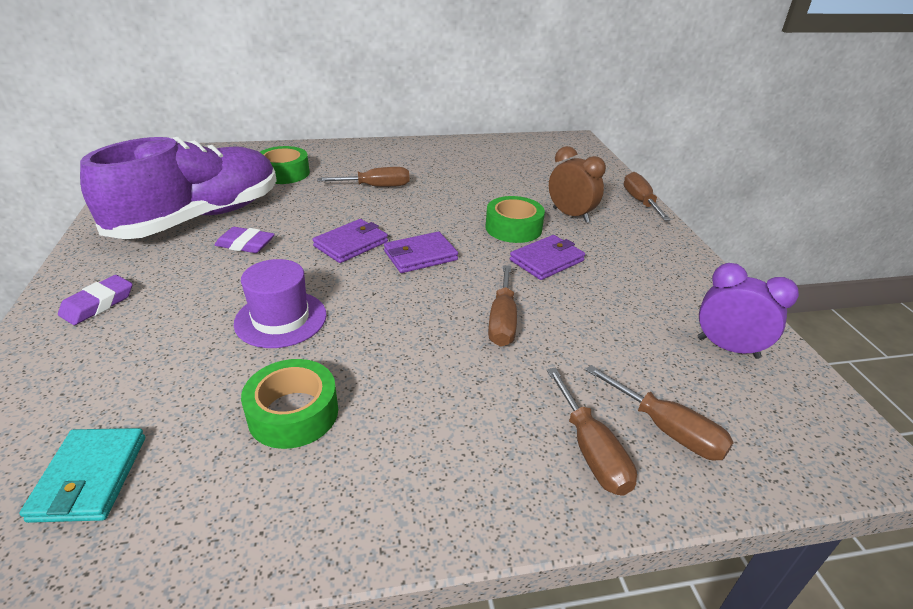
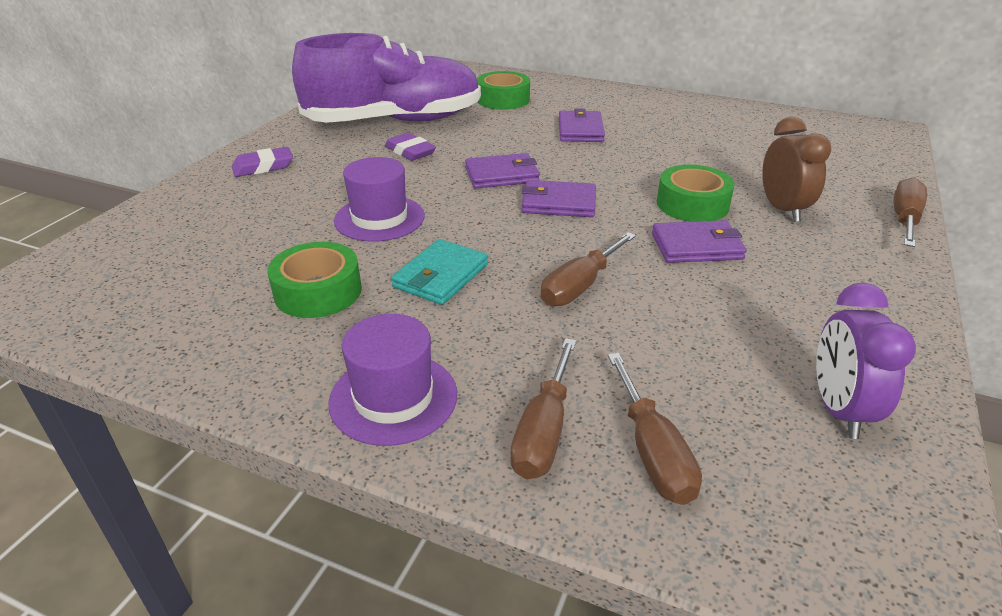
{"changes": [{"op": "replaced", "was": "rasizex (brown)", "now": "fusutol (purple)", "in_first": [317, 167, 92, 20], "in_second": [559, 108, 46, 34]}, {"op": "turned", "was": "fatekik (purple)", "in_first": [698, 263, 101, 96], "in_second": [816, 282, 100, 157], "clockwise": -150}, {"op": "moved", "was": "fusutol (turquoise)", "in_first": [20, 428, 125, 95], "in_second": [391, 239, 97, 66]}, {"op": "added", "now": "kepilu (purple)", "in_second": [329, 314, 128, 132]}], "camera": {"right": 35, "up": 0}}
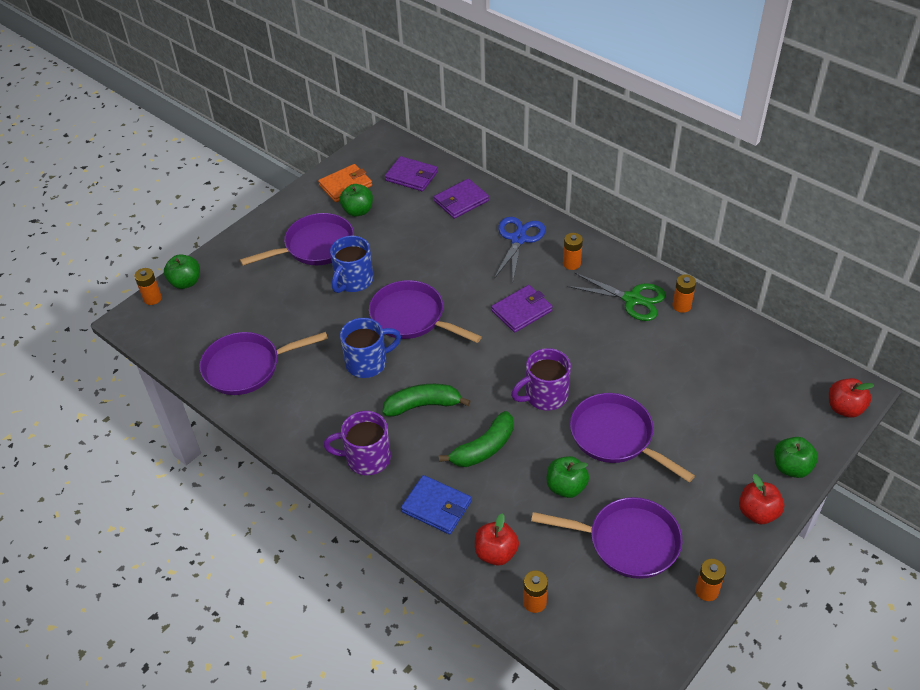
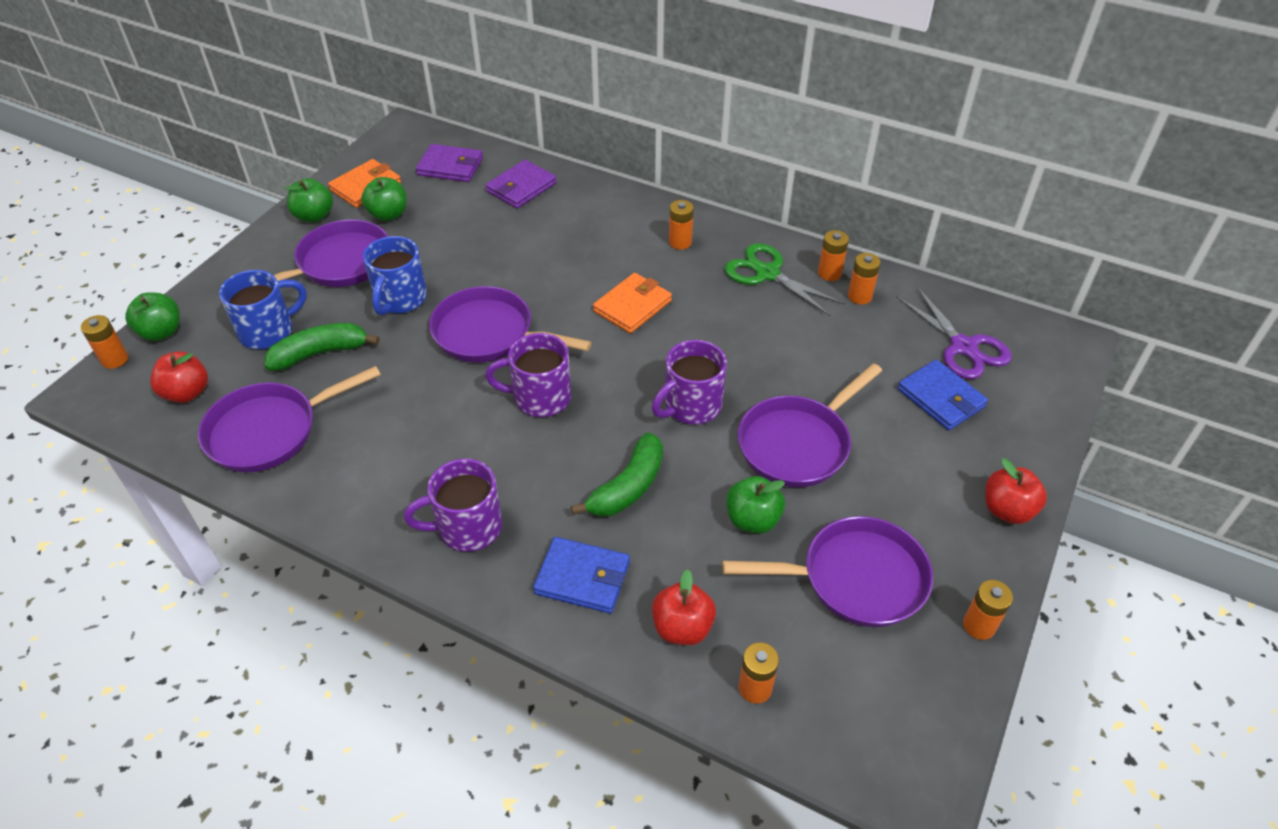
{"changes": [{"op": "removed", "was": "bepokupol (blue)", "in_first": [494, 217, 52, 63]}, {"op": "turned", "was": "bepokupol (green)", "in_first": [567, 273, 99, 48], "in_second": [724, 243, 121, 73], "clockwise": -150}, {"op": "recoloured", "was": "fusutol (purple)", "now": "fusutol (orange)", "in_first": [491, 285, 62, 48], "in_second": [593, 273, 79, 60]}, {"op": "moved", "was": "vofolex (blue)", "in_first": [340, 318, 61, 60], "in_second": [219, 270, 88, 79]}, {"op": "moved", "was": "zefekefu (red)", "in_first": [829, 378, 45, 40], "in_second": [150, 351, 58, 52]}, {"op": "moved", "was": "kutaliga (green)", "in_first": [382, 384, 88, 33], "in_second": [264, 323, 116, 48]}, {"op": "turned", "was": "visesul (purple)", "in_first": [570, 393, 125, 89], "in_second": [738, 363, 144, 124], "clockwise": -75}, {"op": "moved", "was": "zefekefu (green)", "in_first": [774, 437, 44, 41], "in_second": [285, 178, 48, 44]}, {"op": "added", "now": "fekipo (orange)", "in_second": [848, 253, 33, 51]}, {"op": "added", "now": "bepokupol (purple)", "in_second": [897, 287, 115, 92]}, {"op": "added", "now": "vofolex (purple)", "in_second": [485, 333, 86, 84]}, {"op": "added", "now": "fusutol (blue)", "in_second": [898, 359, 90, 71]}], "camera": {"right": -15, "up": 0}}
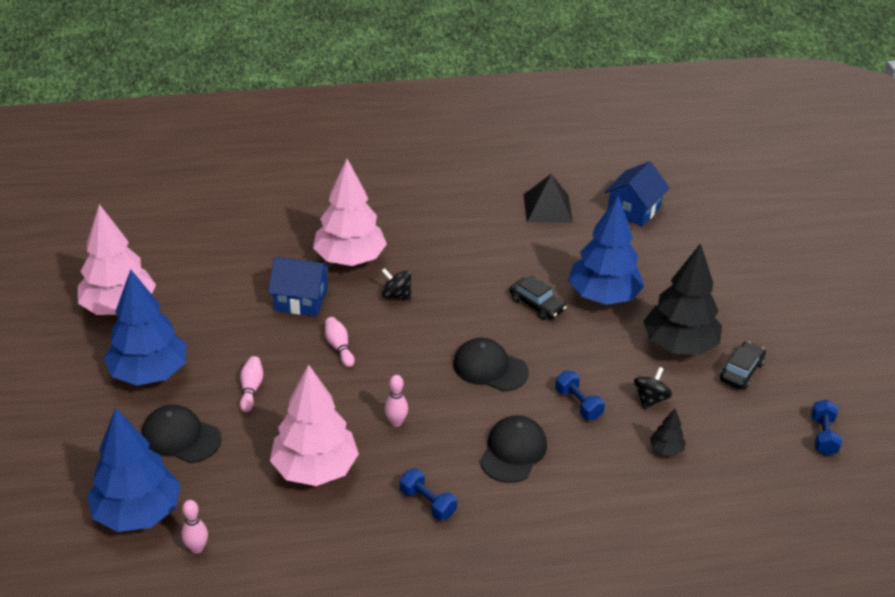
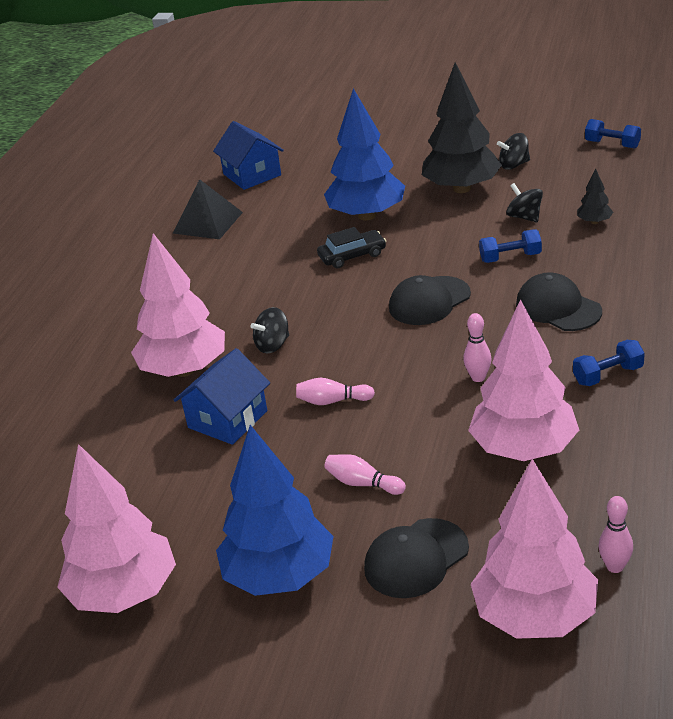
{"changes": [{"op": "replaced", "was": "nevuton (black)", "now": "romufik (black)", "in_first": [720, 341, 46, 48], "in_second": [497, 133, 33, 37]}, {"op": "recoloured", "was": "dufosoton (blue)", "now": "dufosoton (pink)", "in_first": [87, 408, 93, 124], "in_second": [471, 459, 127, 180]}], "camera": {"right": -60, "up": -5}}
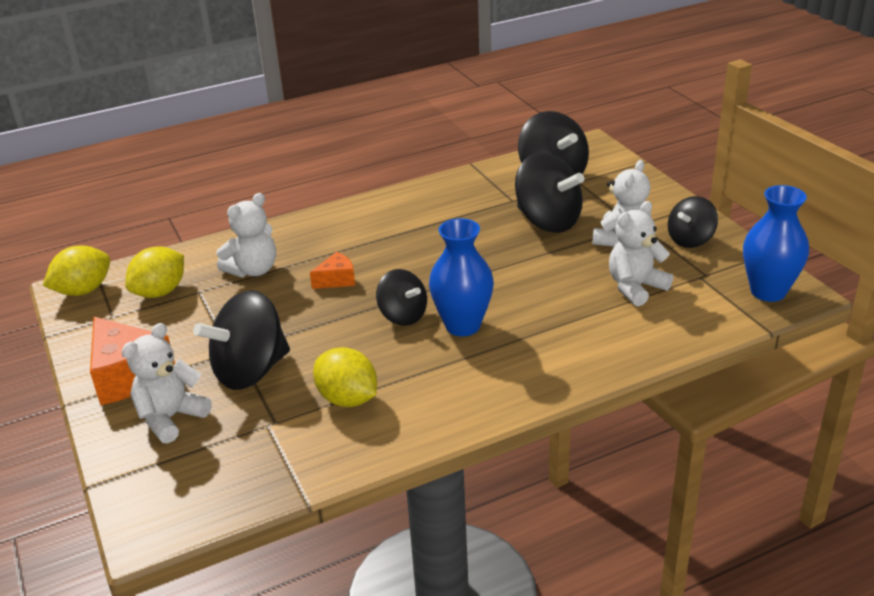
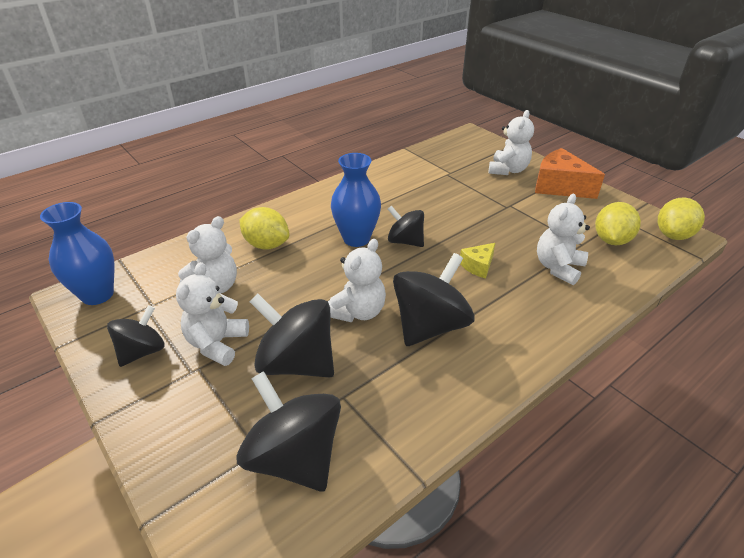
{"changes": [{"op": "recoloured", "was": "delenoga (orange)", "now": "delenoga (yellow)", "in_first": [310, 252, 45, 37], "in_second": [460, 243, 35, 35]}, {"op": "moved", "was": "romufik (black)", "in_first": [193, 290, 97, 100], "in_second": [393, 253, 82, 93]}, {"op": "moved", "was": "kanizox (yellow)", "in_first": [313, 347, 64, 60], "in_second": [239, 207, 50, 43]}, {"op": "added", "now": "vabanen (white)", "in_second": [328, 239, 58, 83]}], "camera": {"right": 165, "up": 5}}
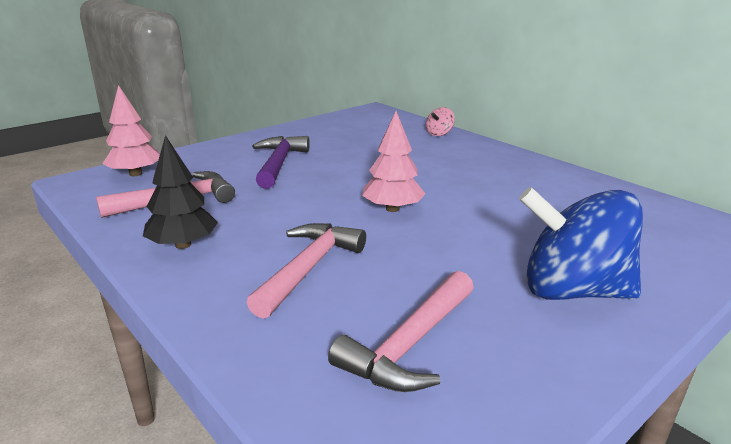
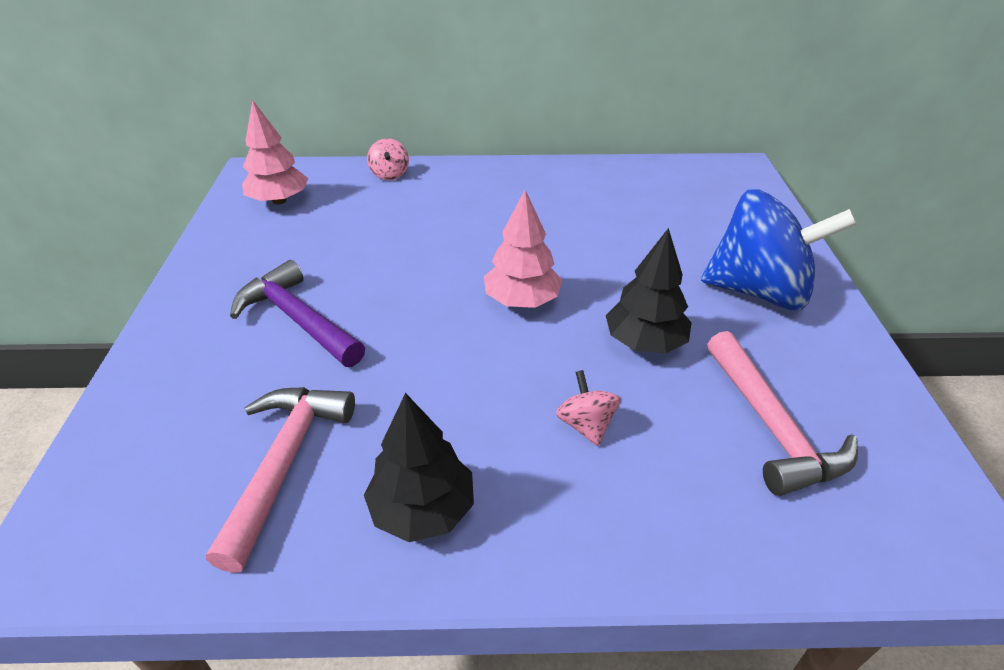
{"changes": [{"op": "moved", "was": "dufosoton (pink)", "in_first": [103, 85, 57, 91], "in_second": [242, 100, 66, 105]}, {"op": "turned", "was": "romufik (blue)", "in_first": [519, 187, 124, 113], "in_second": [701, 189, 156, 122], "clockwise": -135}, {"op": "replaced", "was": "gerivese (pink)", "now": "romufik (pink)", "in_first": [247, 223, 119, 96], "in_second": [556, 370, 65, 76]}, {"op": "added", "now": "dufosoton (black)", "in_second": [606, 228, 86, 125]}], "camera": {"right": -50, "up": 15}}
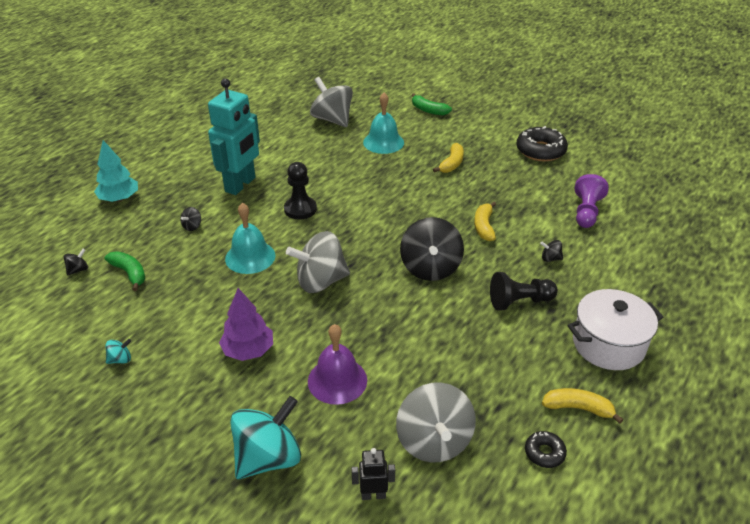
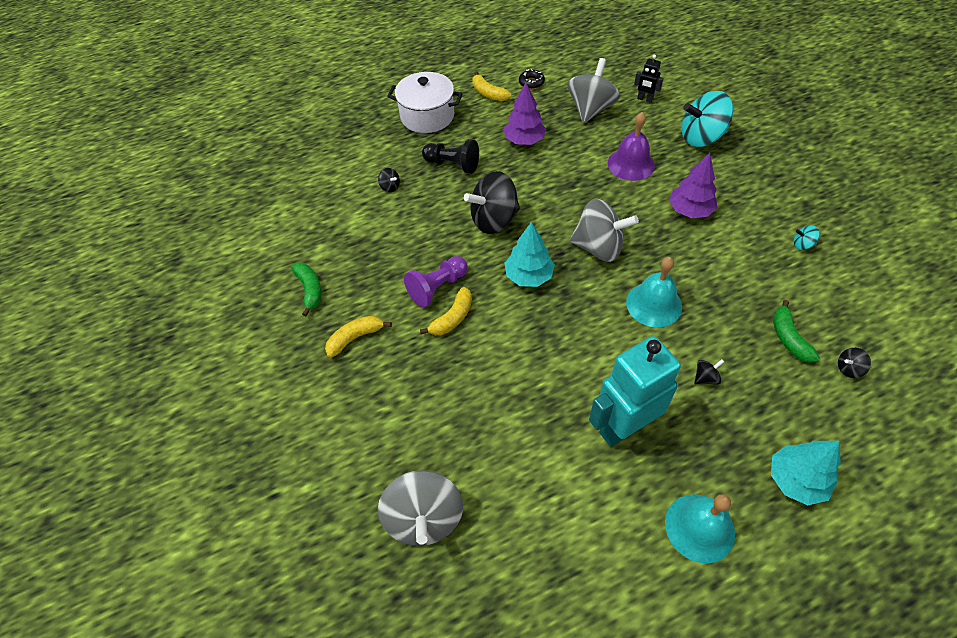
{"changes": [{"op": "moved", "was": "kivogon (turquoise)", "in_first": [363, 93, 41, 61], "in_second": [665, 494, 70, 70]}, {"op": "moved", "was": "kutaliga (green)", "in_first": [412, 93, 40, 22], "in_second": [291, 262, 31, 54]}, {"op": "removed", "was": "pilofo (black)", "in_first": [517, 126, 51, 35]}, {"op": "removed", "was": "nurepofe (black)", "in_first": [284, 162, 33, 58]}, {"op": "moved", "was": "nurepofe (purple)", "in_first": [575, 174, 34, 54], "in_second": [404, 256, 64, 51]}, {"op": "moved", "was": "kutaliga (yellow)", "in_first": [474, 202, 22, 39], "in_second": [420, 287, 52, 48]}, {"op": "turned", "was": "romufik (black)", "in_first": [400, 217, 64, 64], "in_second": [464, 171, 56, 63], "clockwise": -150}, {"op": "added", "now": "dufosoton (purple)", "in_second": [504, 83, 42, 62]}, {"op": "added", "now": "dufosoton (turquoise)", "in_second": [505, 222, 50, 65]}], "camera": {"right": -145, "up": 15}}
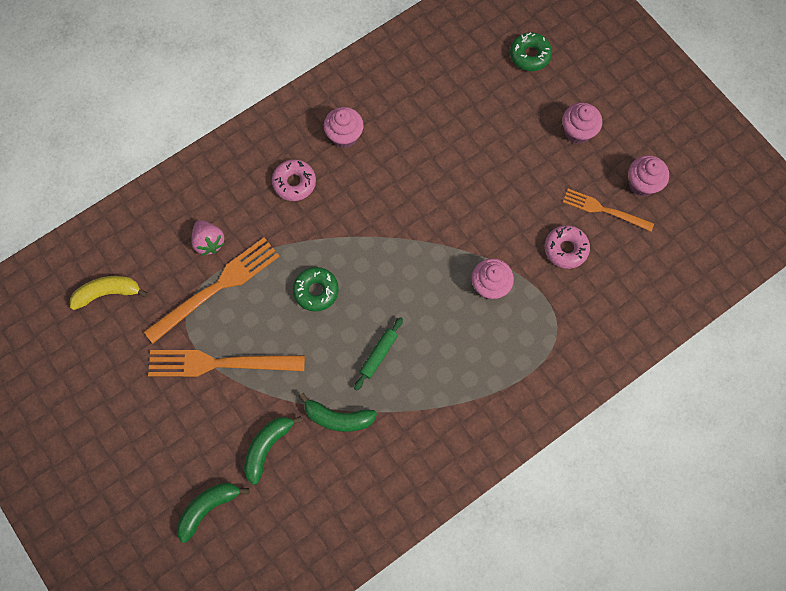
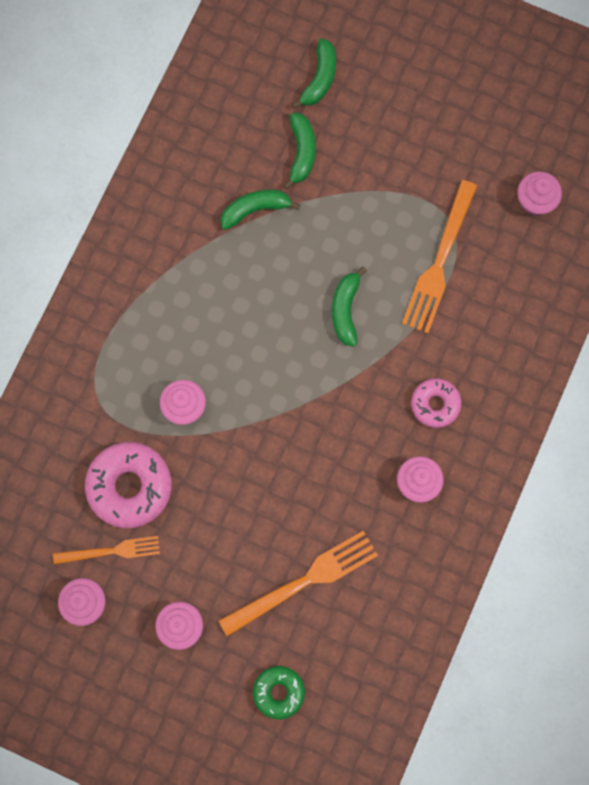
{"changes": [{"op": "removed", "was": "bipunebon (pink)", "in_first": [191, 220, 34, 36]}, {"op": "resized", "was": "pilofo (pink)", "in_first": [545, 225, 45, 44], "in_second": [85, 442, 87, 86], "ratio": 1.7}, {"op": "replaced", "was": "pilofo (green)", "now": "kutaliga (green)", "in_first": [293, 267, 46, 45], "in_second": [332, 267, 35, 80]}, {"op": "replaced", "was": "kutaliga (yellow)", "now": "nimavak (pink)", "in_first": [70, 276, 78, 34], "in_second": [517, 172, 45, 44]}, {"op": "removed", "was": "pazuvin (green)", "in_first": [354, 317, 49, 73]}, {"op": "moved", "was": "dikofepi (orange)", "in_first": [148, 350, 157, 27], "in_second": [219, 531, 159, 105]}], "camera": {"right": 150, "up": 5}}
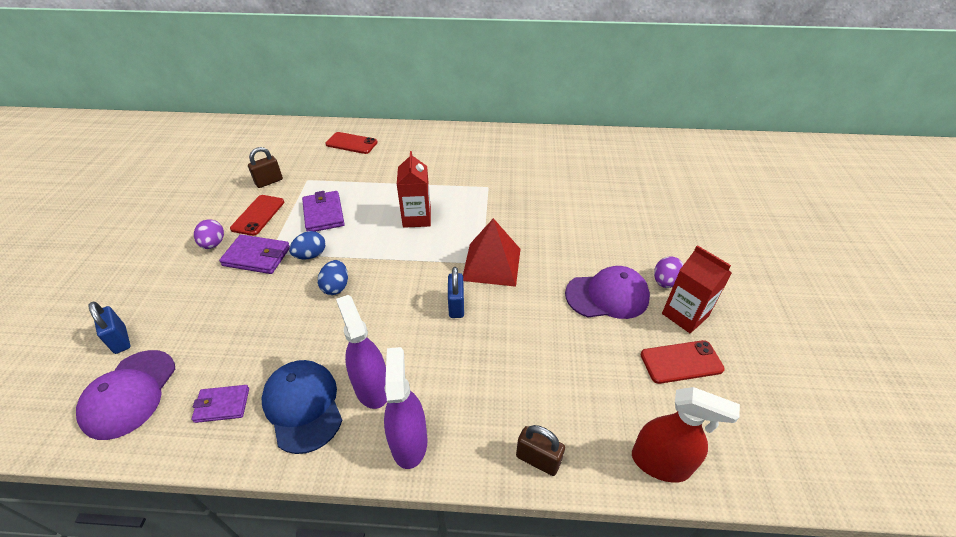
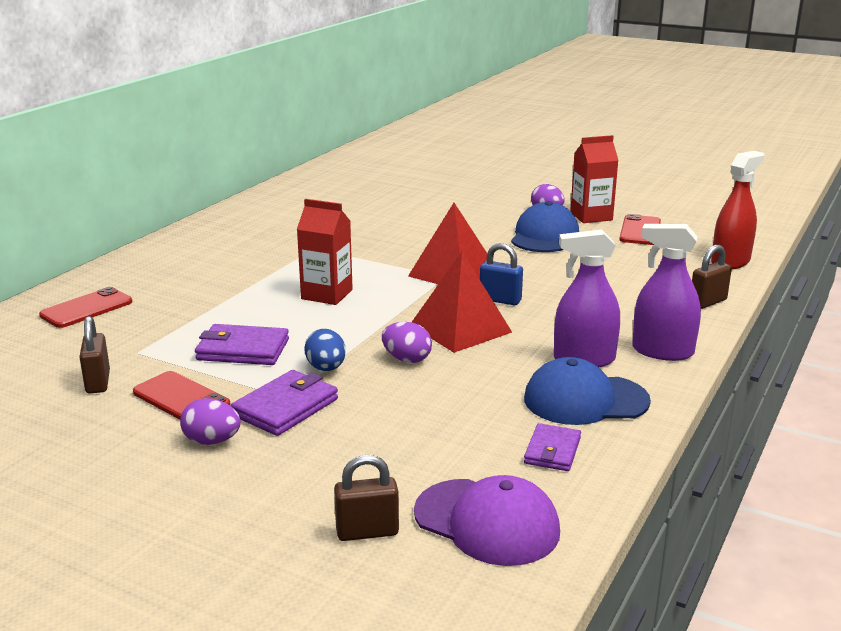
{"changes": [{"op": "recoloured", "was": "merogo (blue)", "now": "merogo (purple)", "in_first": [318, 260, 30, 35], "in_second": [382, 322, 50, 41]}, {"op": "recoloured", "was": "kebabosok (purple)", "now": "kebabosok (blue)", "in_first": [565, 266, 85, 53], "in_second": [511, 201, 68, 51]}, {"op": "recoloured", "was": "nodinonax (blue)", "now": "nodinonax (brown)", "in_first": [89, 302, 42, 52], "in_second": [334, 455, 65, 86]}, {"op": "added", "now": "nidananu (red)", "in_second": [412, 252, 100, 101]}], "camera": {"right": -65, "up": -20}}
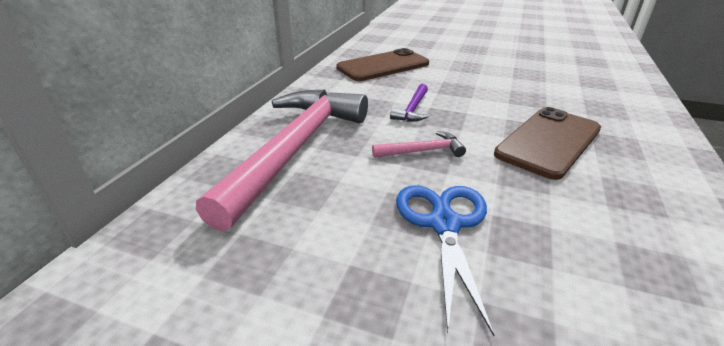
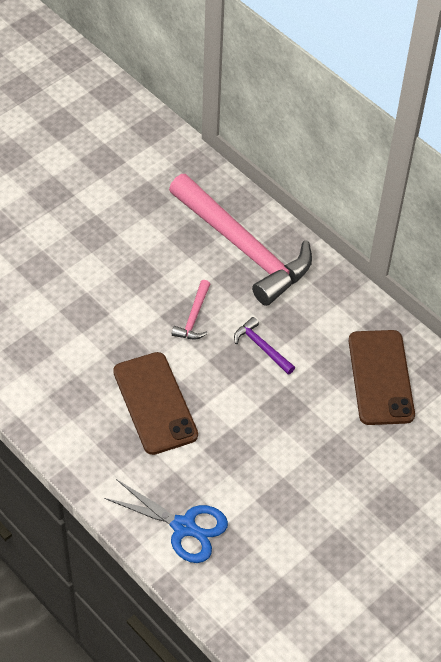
{"changes": [{"op": "moved", "was": "bepokupol (blue)", "in_first": [396, 185, 98, 151], "in_second": [104, 479, 124, 84]}], "camera": {"right": 115, "up": 20}}
